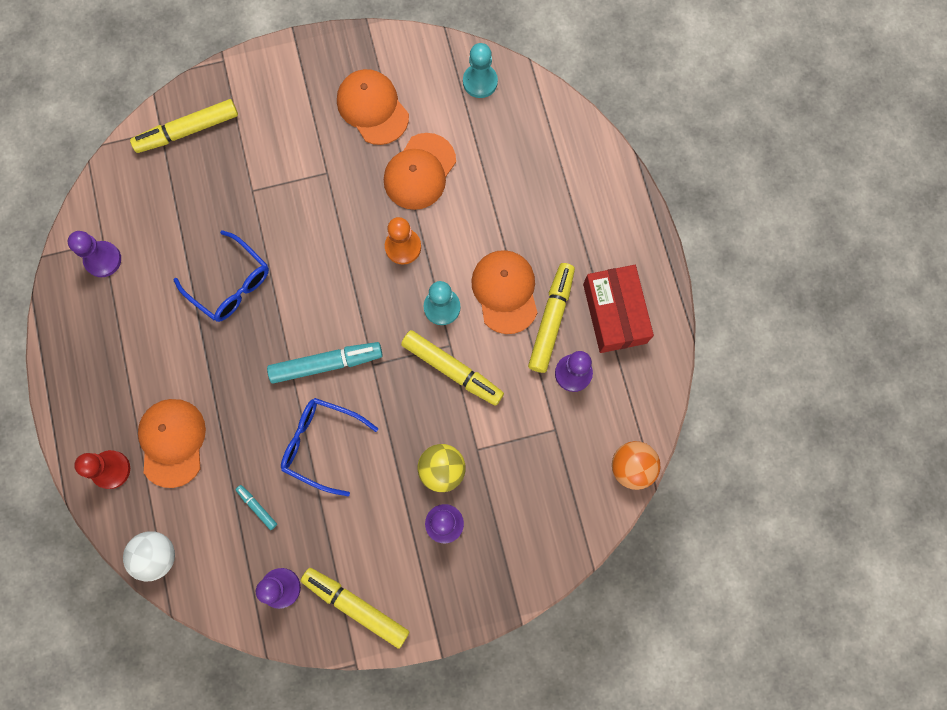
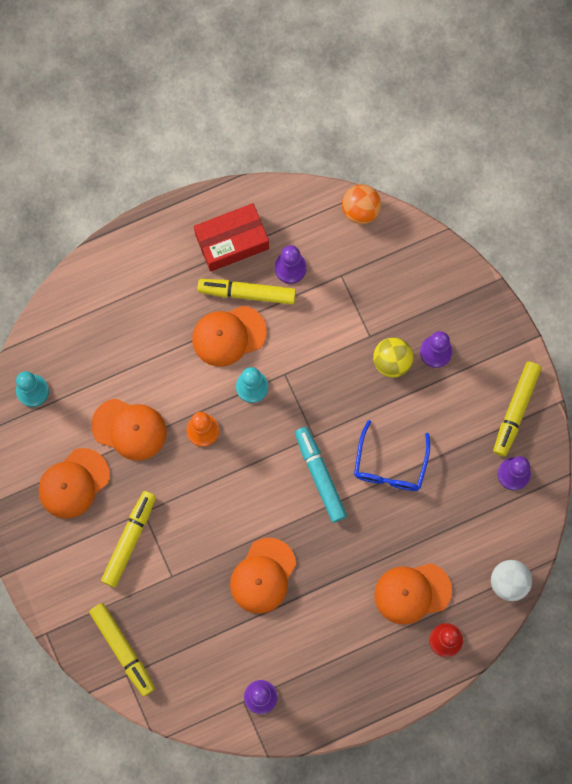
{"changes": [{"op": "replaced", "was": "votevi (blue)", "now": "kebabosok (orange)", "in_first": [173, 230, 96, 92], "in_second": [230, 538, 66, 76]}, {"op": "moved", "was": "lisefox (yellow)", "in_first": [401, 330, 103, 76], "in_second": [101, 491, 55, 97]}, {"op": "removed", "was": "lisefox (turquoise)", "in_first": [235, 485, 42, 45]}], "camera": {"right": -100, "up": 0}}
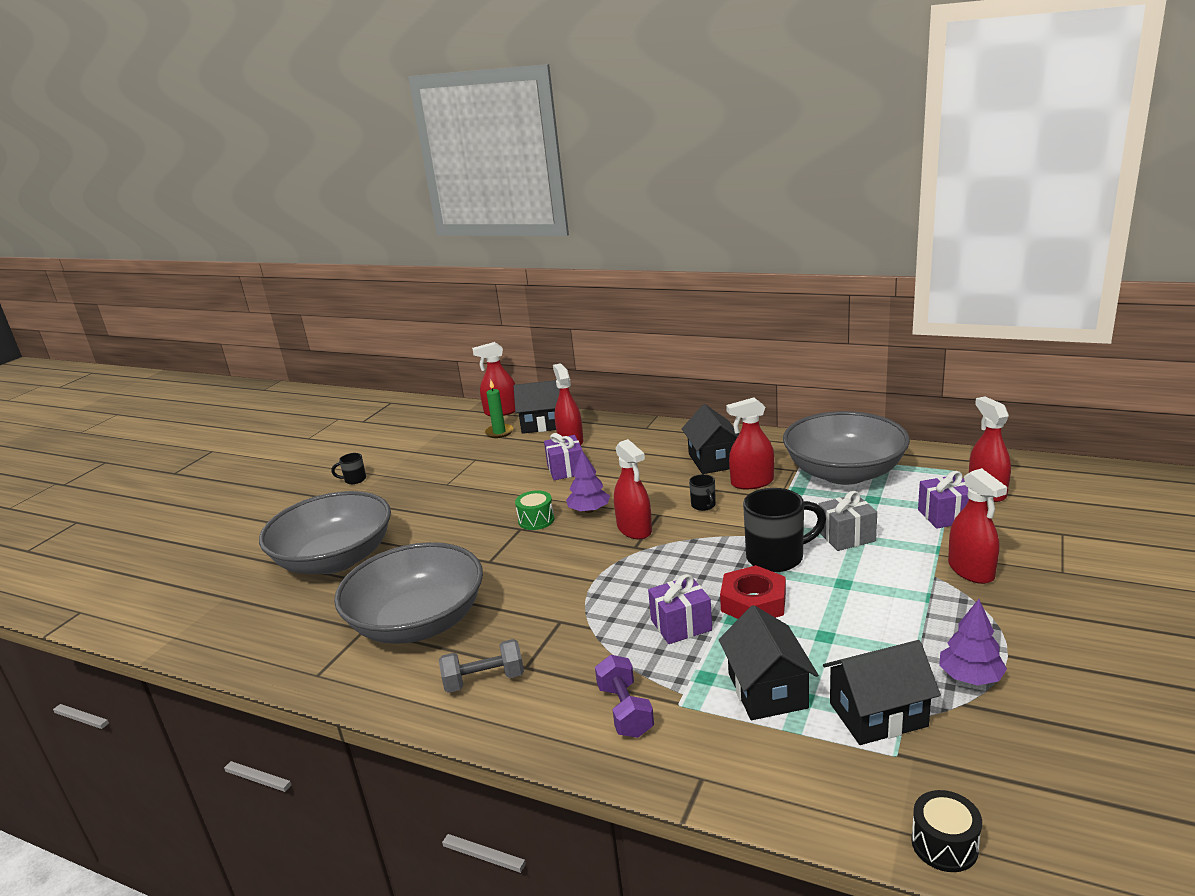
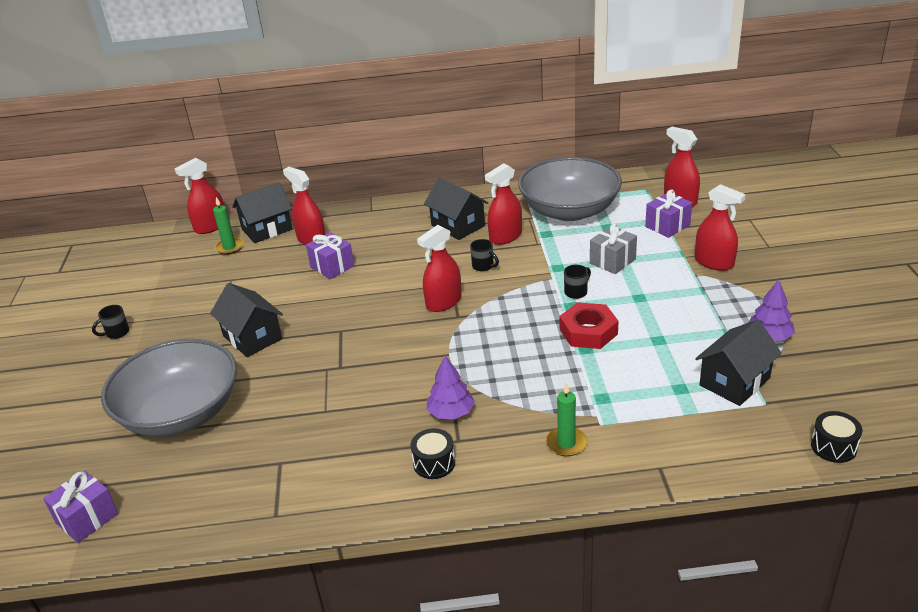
{"changes": [{"op": "turned", "was": "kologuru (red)", "in_first": [614, 439, 38, 100], "in_second": [417, 225, 45, 87], "clockwise": 105}, {"op": "moved", "was": "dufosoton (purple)", "in_first": [566, 451, 44, 62], "in_second": [427, 356, 48, 64]}, {"op": "resized", "was": "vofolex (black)", "in_first": [743, 488, 83, 84], "in_second": [564, 265, 27, 34], "ratio": 0.49}, {"op": "removed", "was": "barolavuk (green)", "in_first": [515, 490, 39, 40]}, {"op": "removed", "was": "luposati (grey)", "in_first": [334, 542, 149, 102]}, {"op": "moved", "was": "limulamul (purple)", "in_first": [648, 574, 64, 70], "in_second": [43, 470, 75, 73]}, {"op": "moved", "was": "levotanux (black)", "in_first": [719, 605, 99, 115], "in_second": [210, 283, 73, 74]}, {"op": "replaced", "was": "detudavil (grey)", "now": "barolavuk (black)", "in_first": [439, 639, 85, 54], "in_second": [411, 428, 44, 51]}, {"op": "replaced", "was": "detudavil (purple)", "now": "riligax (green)", "in_first": [595, 655, 59, 83], "in_second": [546, 382, 41, 74]}], "camera": {"right": -30, "up": 10}}
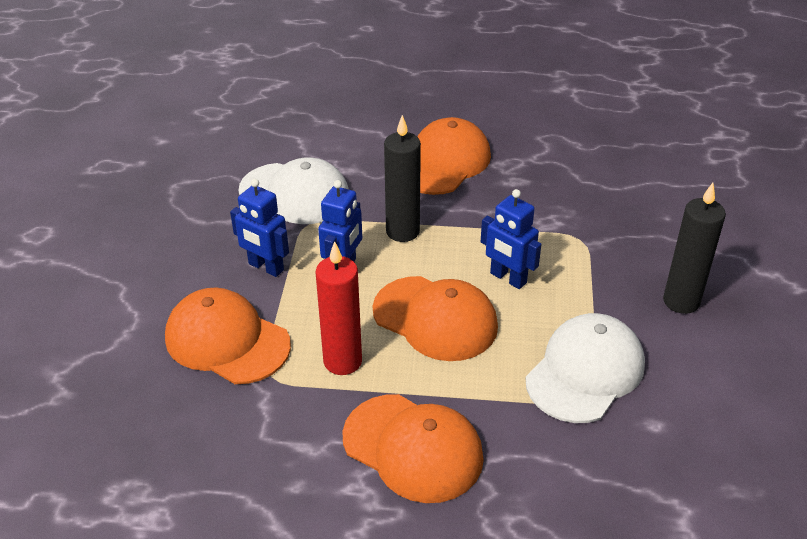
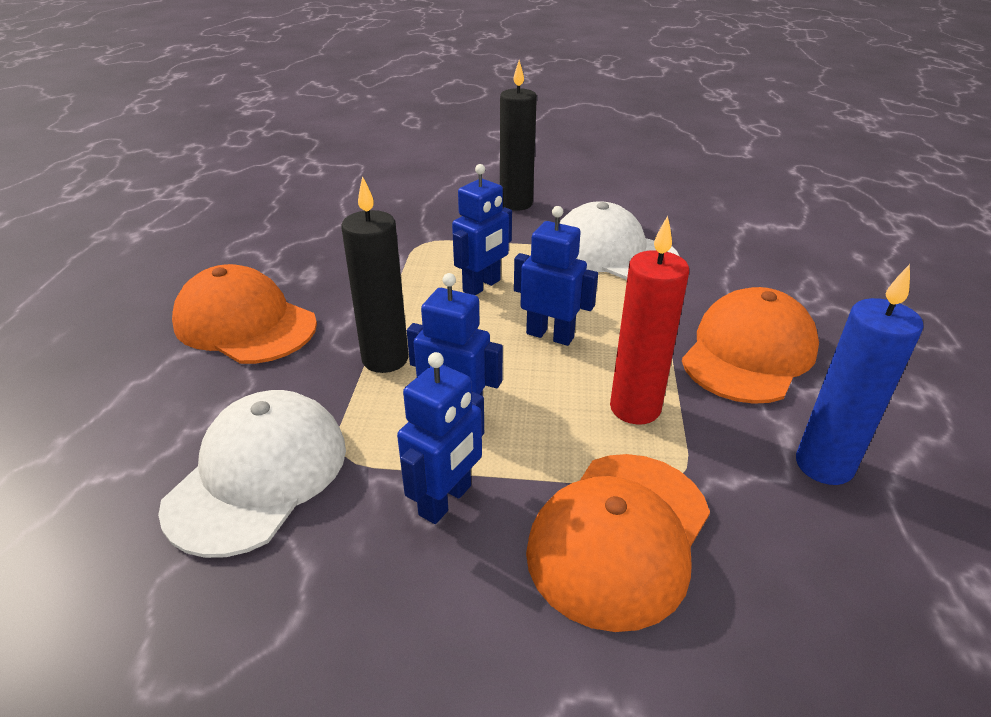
{"changes": [{"op": "replaced", "was": "kebabosok (orange)", "now": "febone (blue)", "in_first": [373, 276, 125, 85], "in_second": [514, 206, 84, 140]}, {"op": "added", "now": "riligax (blue)", "in_second": [796, 264, 128, 221]}], "camera": {"right": -90, "up": -5}}
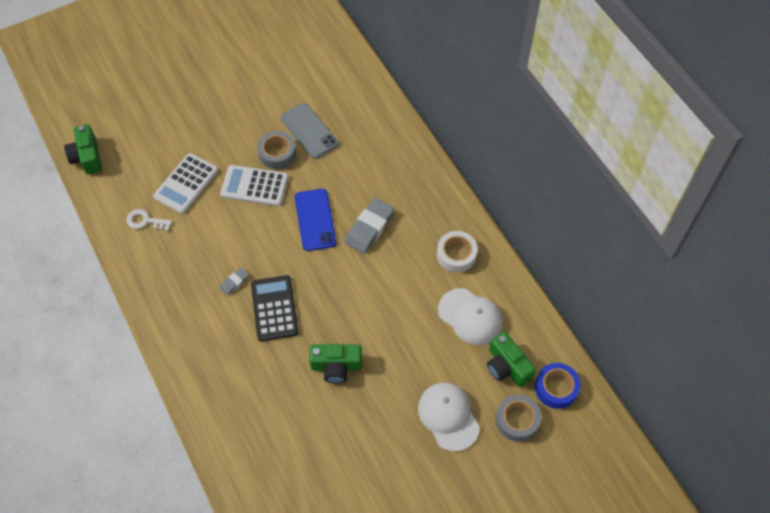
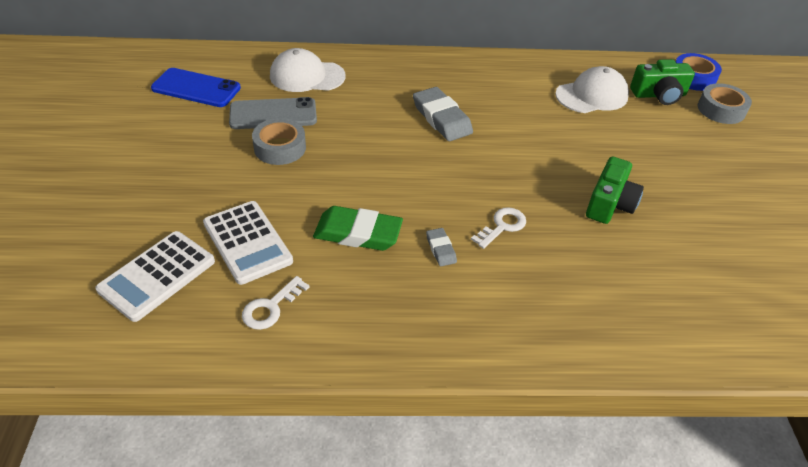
{"changes": [{"op": "removed", "was": "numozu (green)", "in_first": [64, 124, 38, 50]}, {"op": "moved", "was": "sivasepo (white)", "in_first": [220, 165, 68, 41], "in_second": [95, 231, 120, 91]}, {"op": "moved", "was": "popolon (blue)", "in_first": [295, 189, 41, 62], "in_second": [151, 68, 90, 39]}, {"op": "removed", "was": "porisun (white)", "in_first": [437, 231, 41, 42]}, {"op": "replaced", "was": "sivasepo (black)", "now": "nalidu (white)", "in_first": [251, 275, 47, 66], "in_second": [471, 207, 55, 42]}, {"op": "moved", "was": "kebabosok (white)", "in_first": [418, 383, 62, 68], "in_second": [270, 48, 76, 44]}, {"op": "added", "now": "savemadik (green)", "in_second": [313, 206, 90, 45]}], "camera": {"right": -65, "up": -15}}
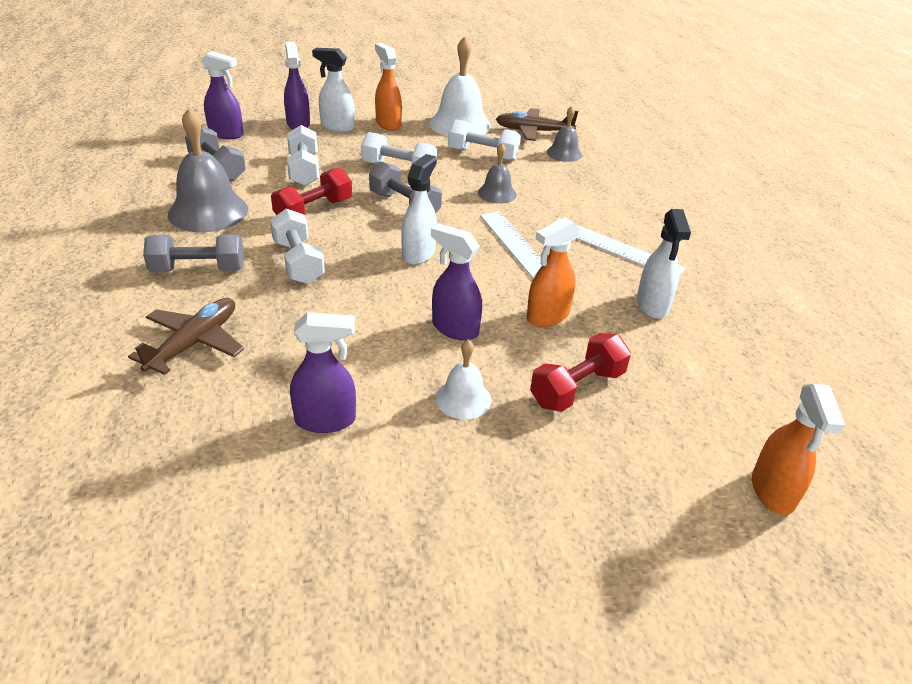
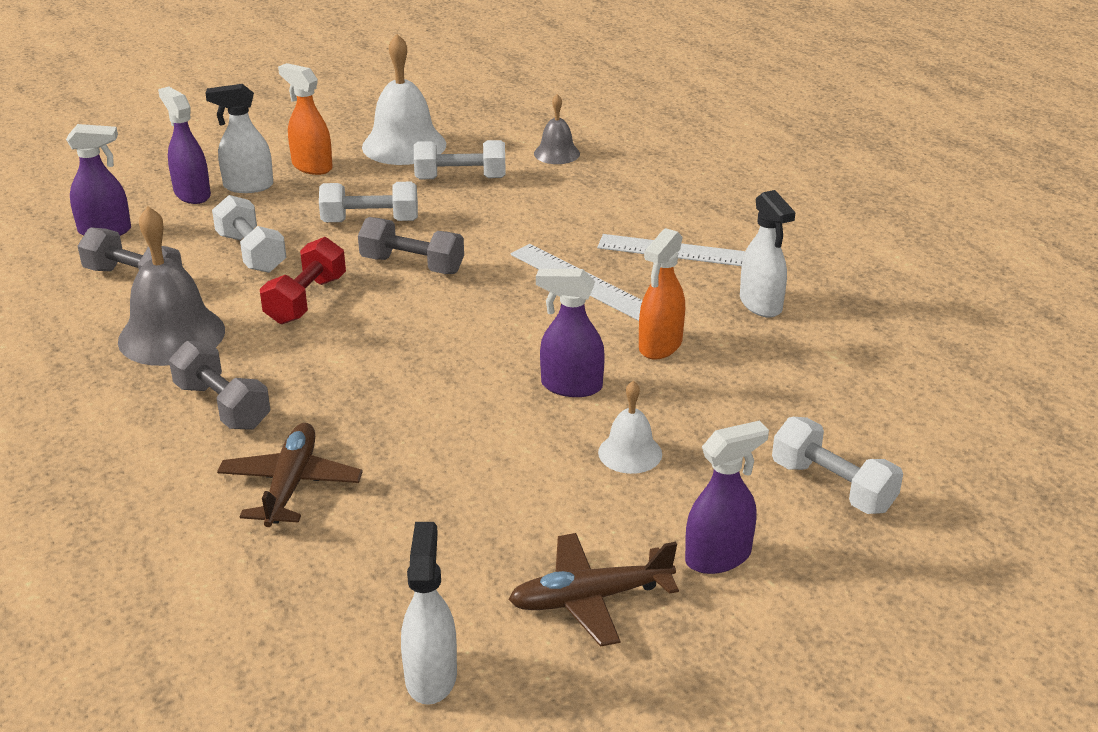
{"changes": [{"op": "moved", "was": "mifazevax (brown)", "in_first": [496, 108, 82, 33], "in_second": [508, 533, 171, 114]}, {"op": "removed", "was": "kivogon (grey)", "in_first": [478, 143, 39, 61]}, {"op": "moved", "was": "kologuru (white)", "in_first": [401, 154, 36, 111], "in_second": [401, 522, 56, 183]}, {"op": "moved", "was": "detudavil (white)", "in_first": [270, 209, 55, 75], "in_second": [772, 417, 131, 97]}, {"op": "turned", "was": "detudavil (grey)", "in_first": [143, 234, 101, 39], "in_second": [169, 341, 101, 89], "clockwise": 75}, {"op": "moved", "was": "kologuru (purple)", "in_first": [290, 312, 66, 121], "in_second": [685, 421, 84, 153]}, {"op": "removed", "was": "detudavil (red)", "in_first": [530, 333, 101, 79]}, {"op": "removed", "was": "kologuru (orange)", "in_first": [752, 384, 93, 131]}], "camera": {"right": -20, "up": -5}}
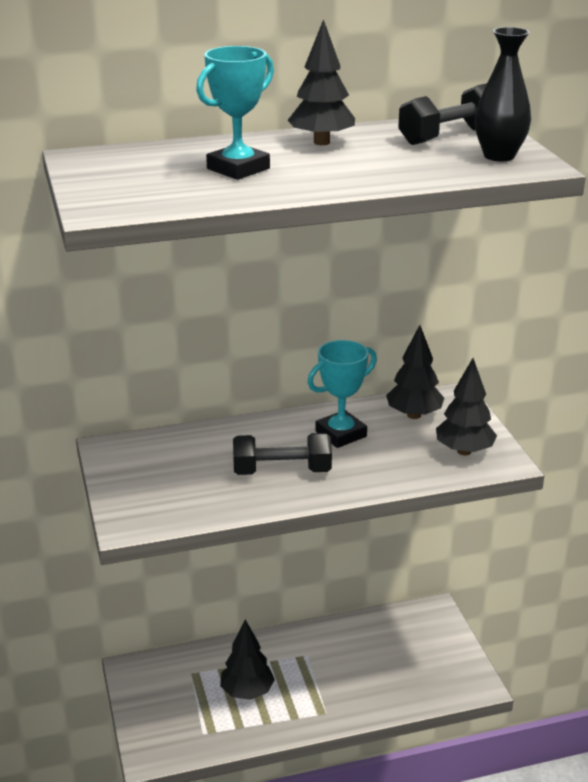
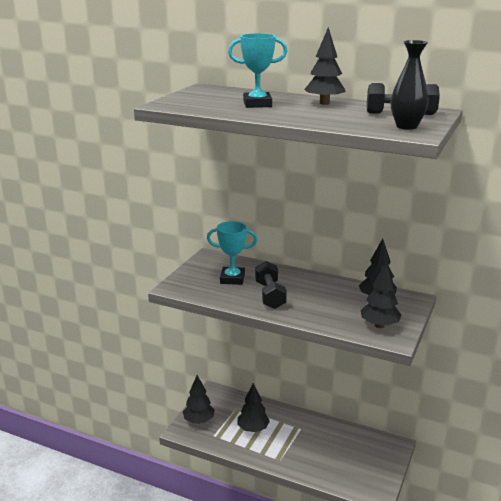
{"changes": [{"op": "moved", "was": "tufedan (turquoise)", "in_first": [307, 340, 70, 108], "in_second": [207, 221, 50, 64]}, {"op": "turned", "was": "detudavil (black)", "in_first": [233, 433, 99, 42], "in_second": [255, 261, 32, 48], "clockwise": 45}, {"op": "added", "now": "dufosoton (black)", "in_second": [183, 375, 32, 49]}], "camera": {"right": 40, "up": -5}}
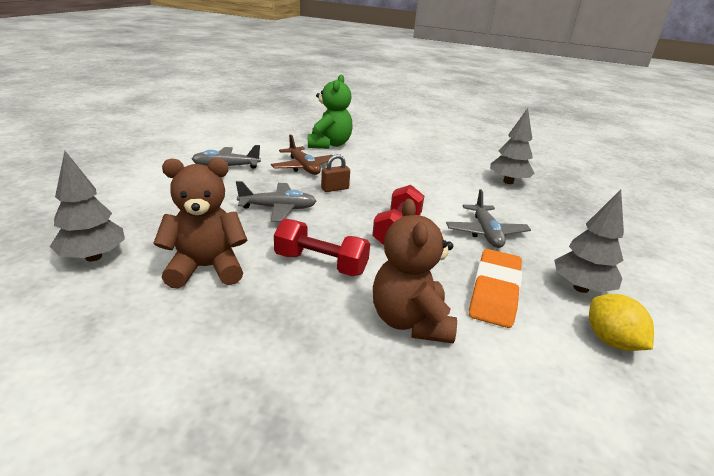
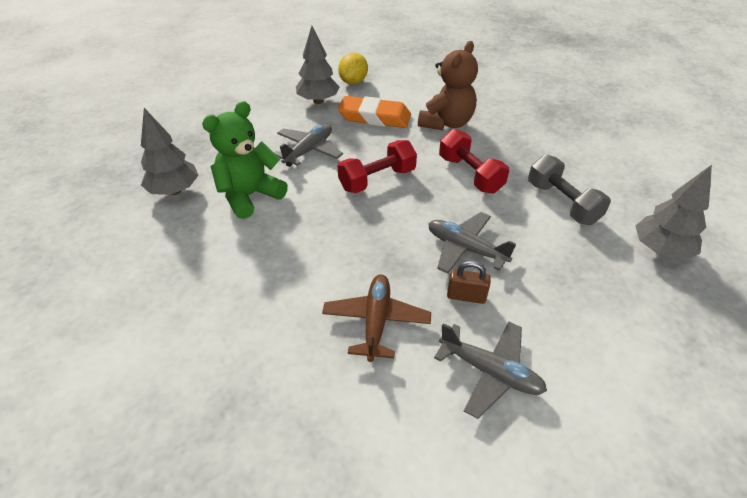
{"changes": [{"op": "moved", "was": "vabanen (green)", "in_first": [308, 75, 45, 74], "in_second": [202, 101, 86, 118]}, {"op": "moved", "was": "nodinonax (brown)", "in_first": [321, 154, 29, 38], "in_second": [447, 261, 44, 43]}, {"op": "replaced", "was": "vabanen (brown)", "now": "detudavil (grey)", "in_first": [153, 158, 95, 131], "in_second": [528, 154, 83, 71]}, {"op": "turned", "was": "savemadik (orange)", "in_first": [469, 249, 53, 79], "in_second": [338, 96, 73, 32], "clockwise": 45}], "camera": {"right": -140, "up": 15}}
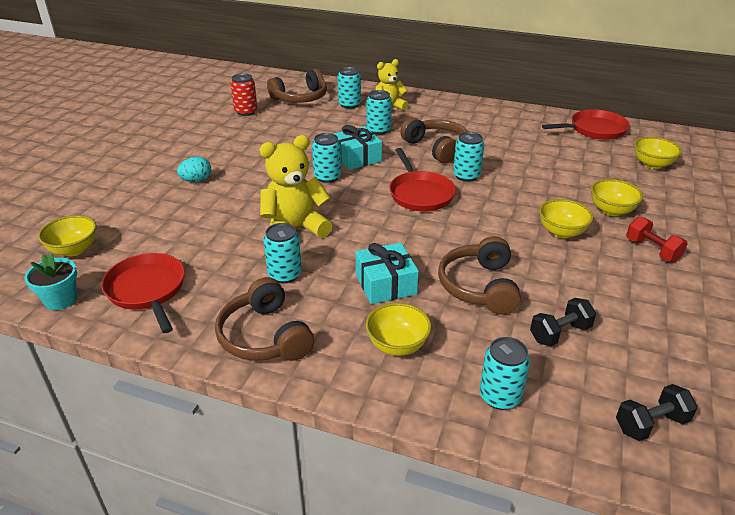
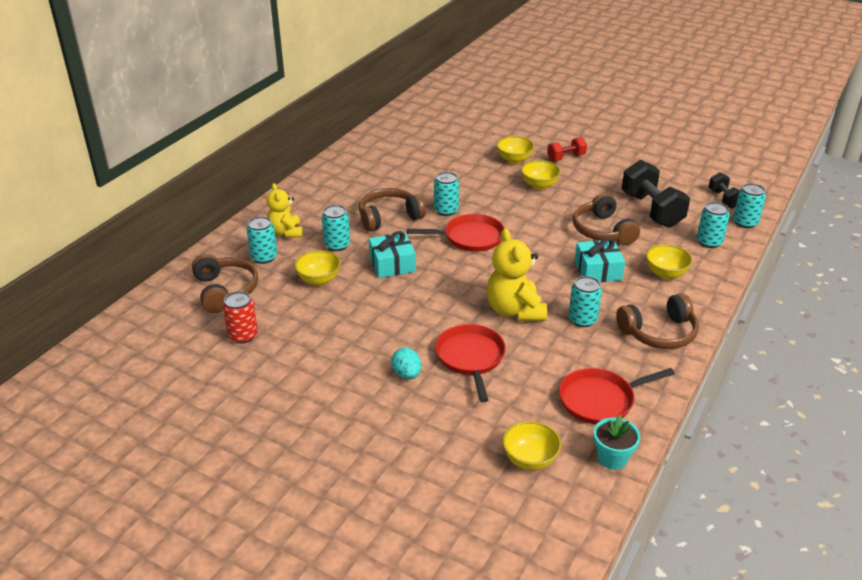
{"changes": [{"op": "moved", "was": "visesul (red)", "in_first": [542, 109, 88, 31], "in_second": [435, 324, 71, 78]}, {"op": "moved", "was": "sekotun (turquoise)", "in_first": [312, 133, 29, 50], "in_second": [733, 183, 33, 45]}, {"op": "moved", "was": "luposati (yellow)", "in_first": [634, 137, 48, 32], "in_second": [294, 250, 47, 36]}, {"op": "turned", "was": "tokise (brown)", "in_first": [438, 236, 83, 79], "in_second": [573, 193, 67, 52], "clockwise": 60}, {"op": "resized", "was": "detudavil (black)", "in_first": [530, 298, 66, 49], "in_second": [621, 160, 69, 68], "ratio": 1.85}], "camera": {"right": -80, "up": 0}}
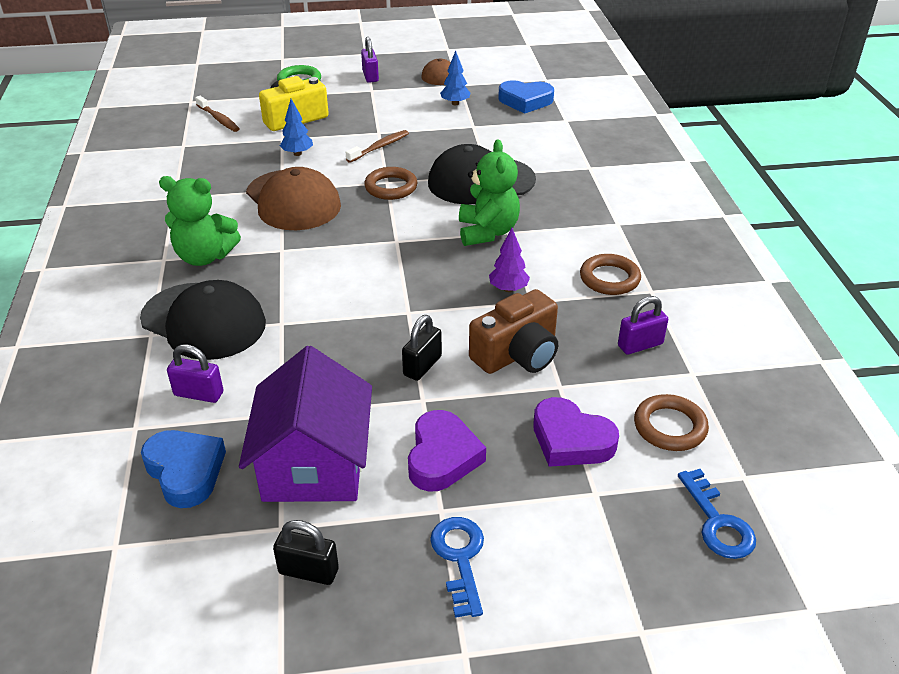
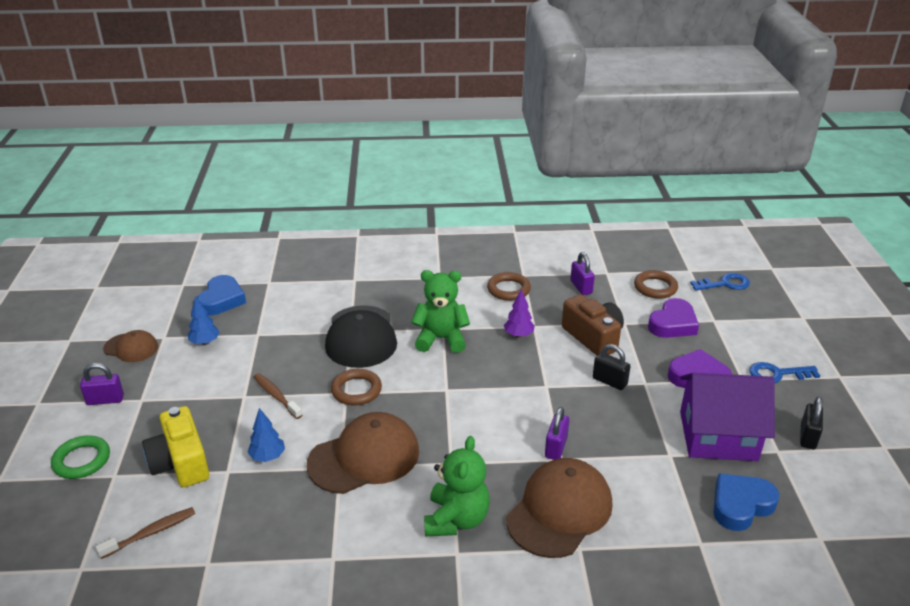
{"changes": [{"op": "recoloured", "was": "kebabosok (black)", "now": "kebabosok (brown)", "in_first": [140, 280, 126, 80], "in_second": [506, 458, 107, 100]}, {"op": "moved", "was": "nodinonax (purple)", "in_first": [167, 344, 56, 59], "in_second": [545, 407, 24, 53]}], "camera": {"right": -85, "up": -5}}
